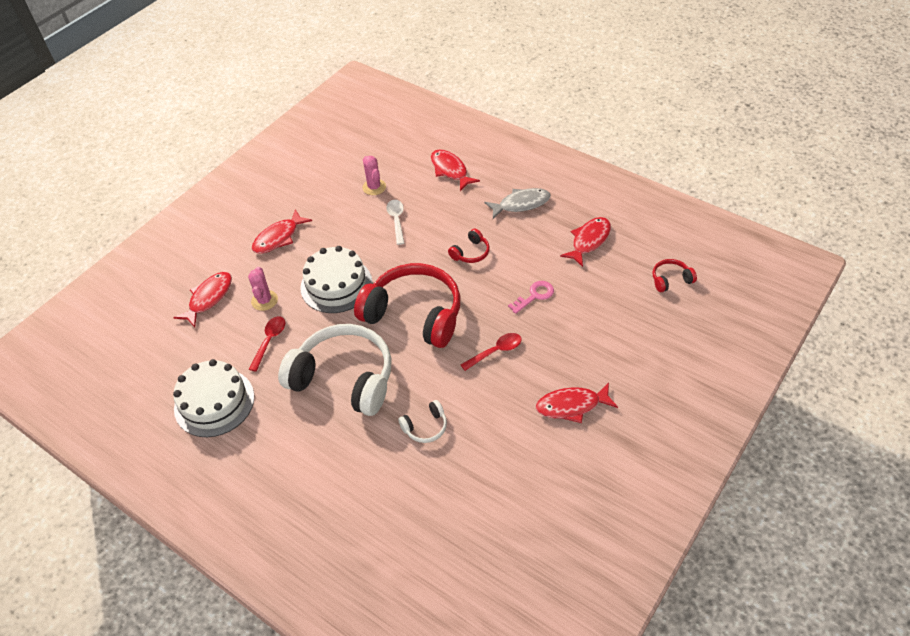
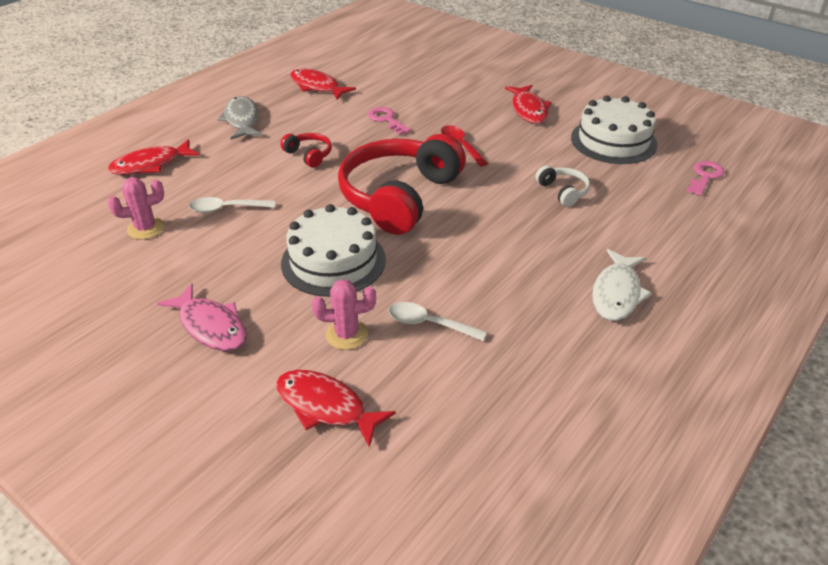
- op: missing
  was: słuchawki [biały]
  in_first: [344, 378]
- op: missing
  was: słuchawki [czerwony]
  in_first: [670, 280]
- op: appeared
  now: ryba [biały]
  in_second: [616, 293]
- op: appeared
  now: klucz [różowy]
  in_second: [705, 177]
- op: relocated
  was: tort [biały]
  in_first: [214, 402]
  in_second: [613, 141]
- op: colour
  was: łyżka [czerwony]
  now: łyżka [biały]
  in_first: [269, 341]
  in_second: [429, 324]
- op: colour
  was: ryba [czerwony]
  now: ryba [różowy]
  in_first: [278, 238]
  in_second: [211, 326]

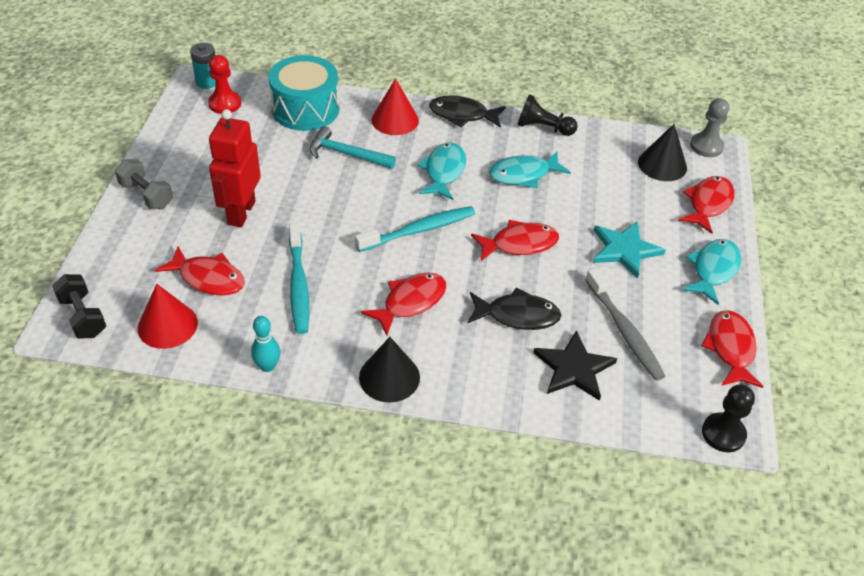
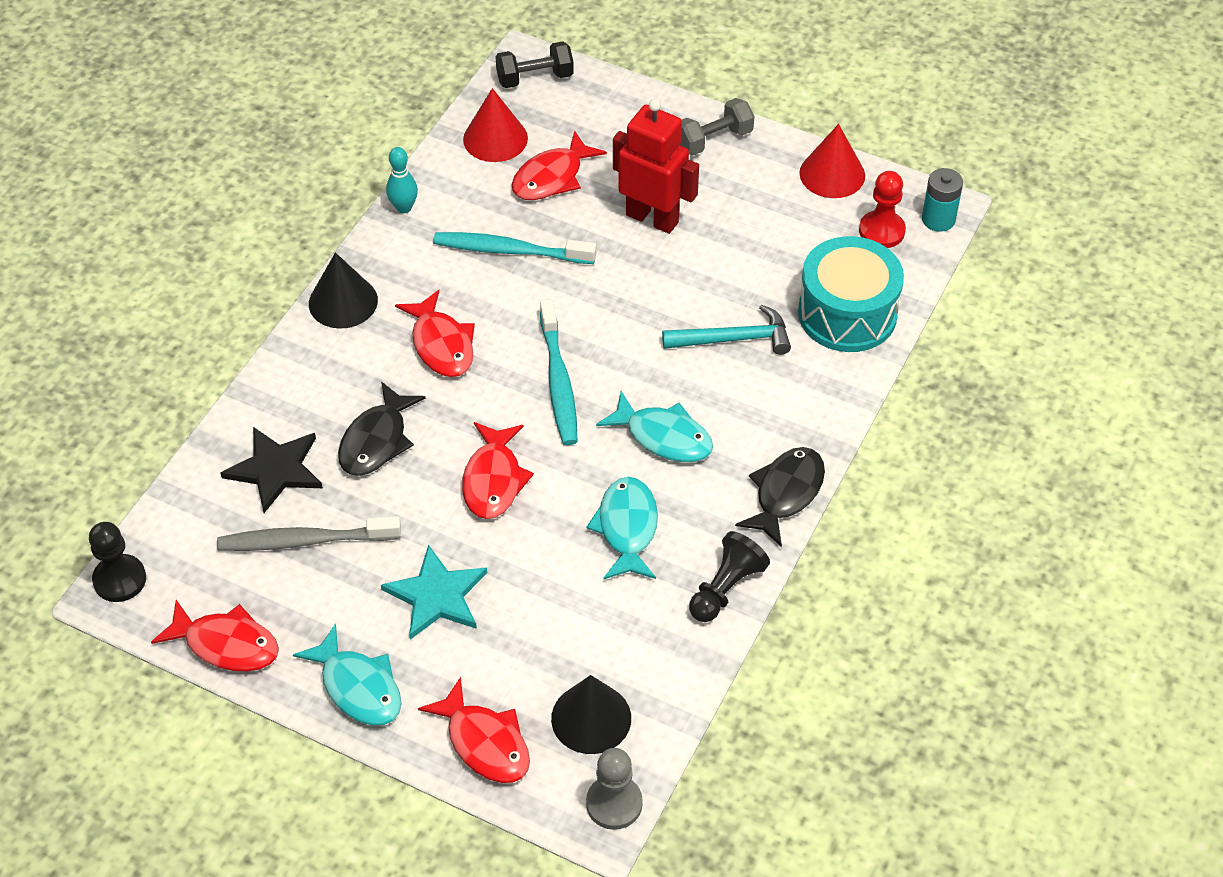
- op: relocated
  was: stożek [czerwony]
  in_first: [395, 120]
  in_second: [832, 174]
- op: spun
  was: młotek [turkusowy]
  in_first: [346, 154]
  in_second: [734, 339]
  clockwise: 45

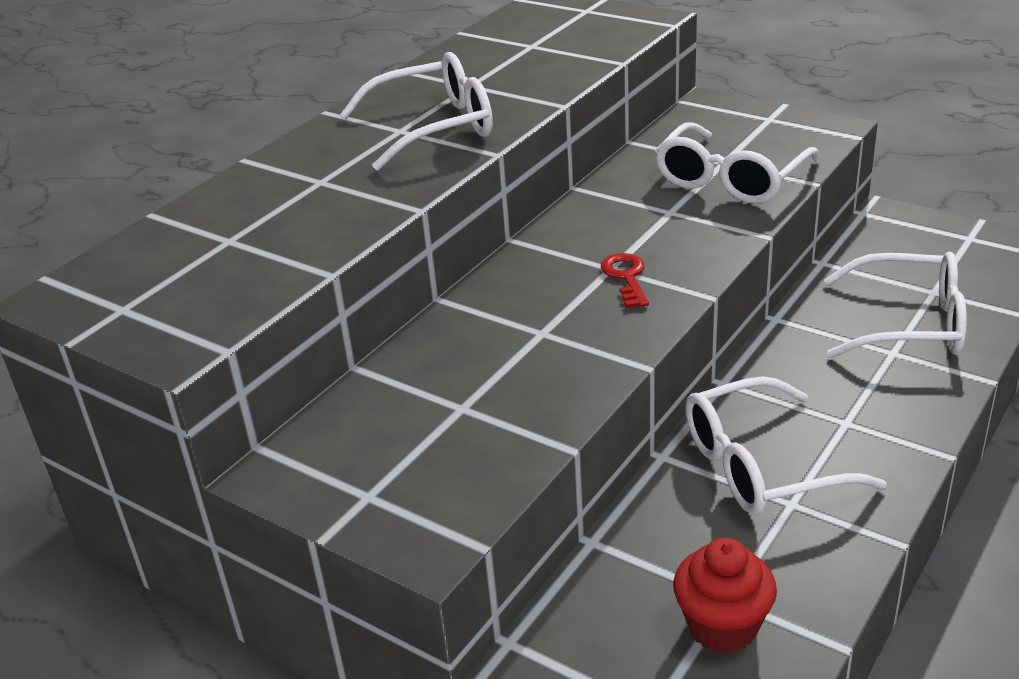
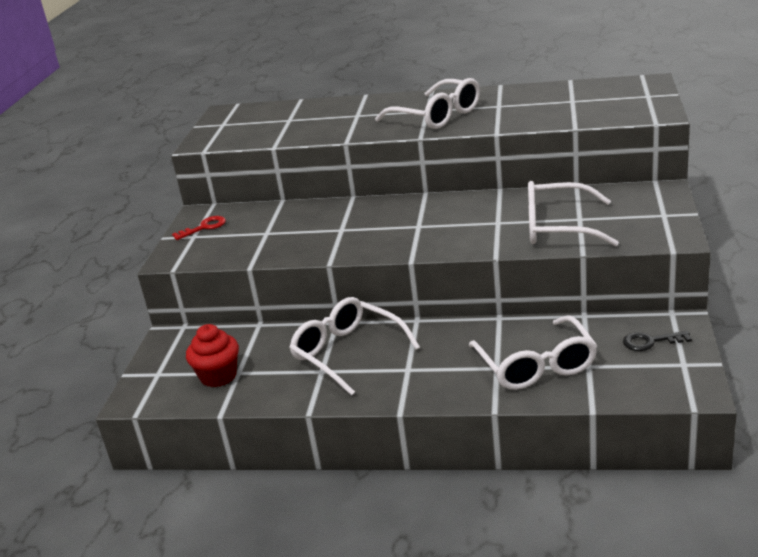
- op: appeared
  now: klucz [czarny]
  in_second: [650, 342]
- op: relocated
  was: klucz [czerwony]
  in_first: [626, 277]
  in_second: [204, 227]

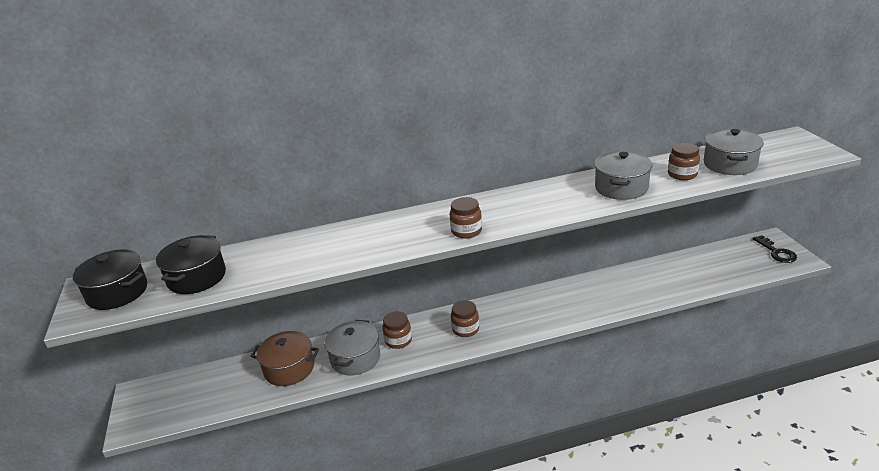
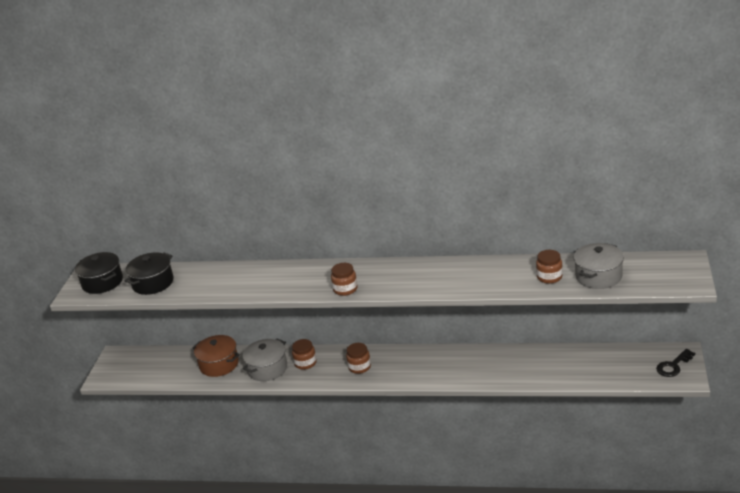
- op: missing
  was: garnek [szary]
  in_first: [621, 188]
- op: spun
  was: klucz [czarny]
  in_first: [776, 252]
  in_second: [673, 366]
  clockwise: 45

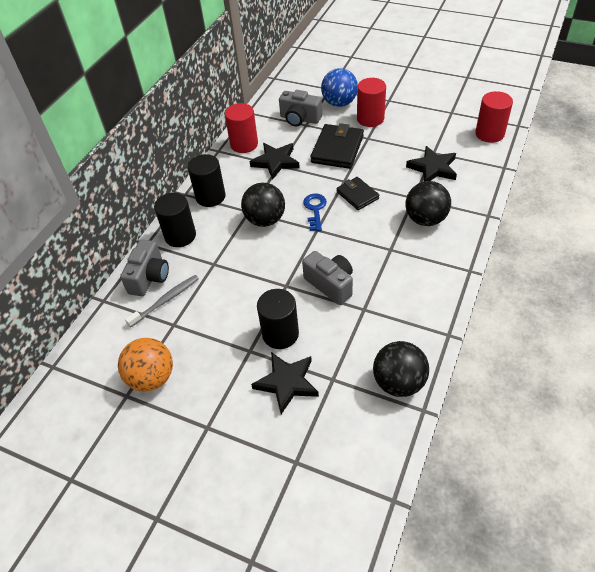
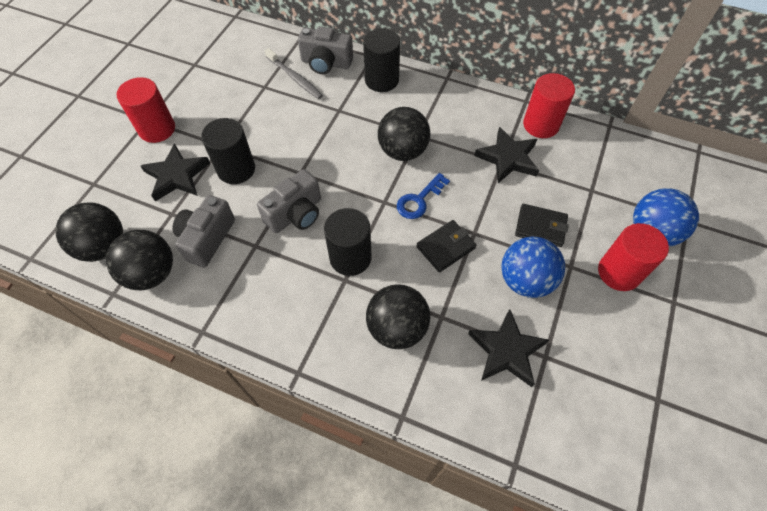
- op: missing
  was: piłka [pomarańczowy]
  in_first: [152, 377]
- op: appeared
  now: piłka [czarny]
  in_second: [103, 246]
- op: appeared
  now: piłka [niebieski]
  in_second: [525, 280]
- op: relocated
  was: walec [czarny]
  in_first: [210, 197]
  in_second: [350, 257]
- op: relocated
  was: aparat fotograficzny [szary]
  in_first: [300, 119]
  in_second: [207, 239]
- op: relocated
  was: walec [czerwony]
  in_first: [489, 134]
  in_second: [157, 129]
- op: spun
  was: klucz [niebieski]
  in_first: [315, 209]
  in_second: [419, 200]
  clockwise: 135
- op: size
  was: portfel [czarny]
  in_first: [337, 149]
  in_second: [540, 227]
  ratio: 0.62

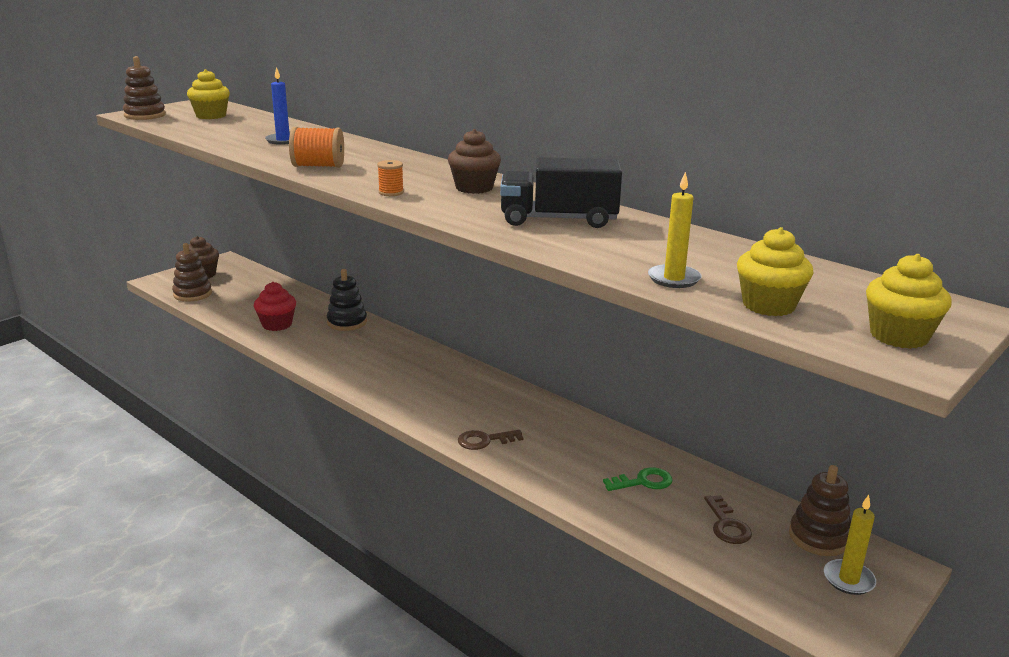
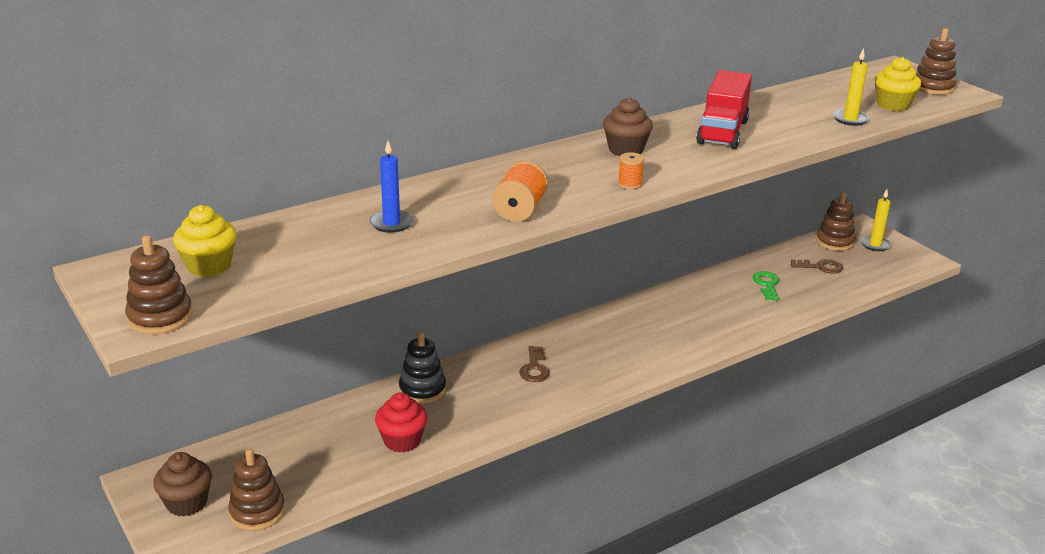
- op: relocated
  was: klucz [brązowy]
  in_first: [484, 440]
  in_second: [534, 368]
- op: exchanged
  was: muffinka [żółty]
  now: zabawka nakładanka [brązowy]
  in_first: [899, 336]
  in_second: [933, 87]
- op: colour
  was: ciężarówka [czarny]
  now: ciężarówka [czerwony]
  in_first: [558, 220]
  in_second: [722, 132]

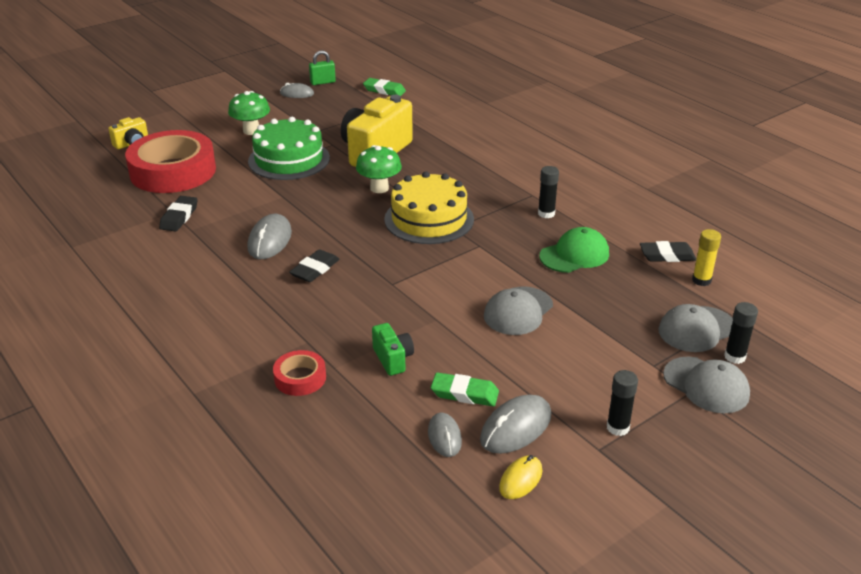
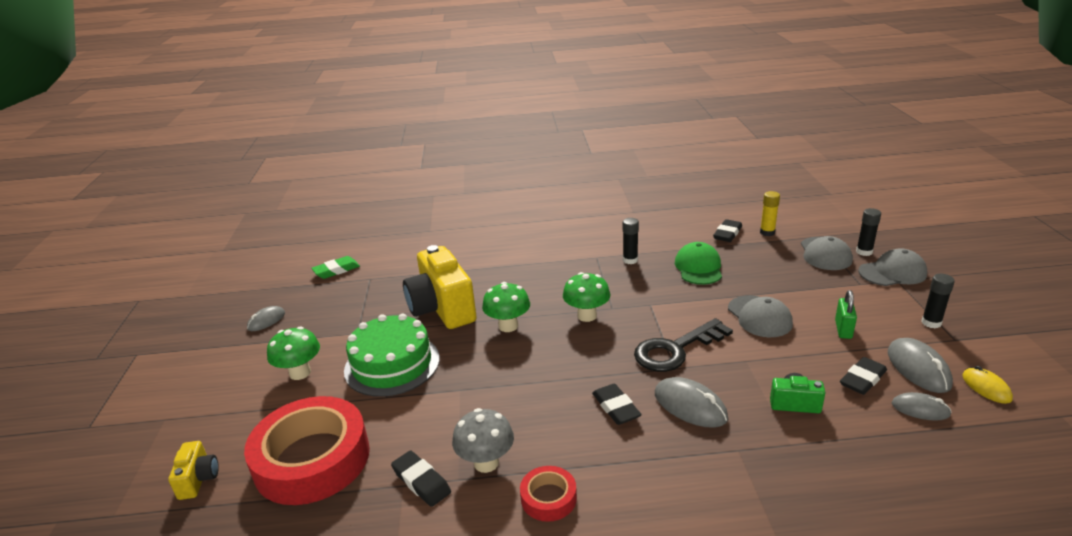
- op: appeared
  now: grzyb [szary]
  in_second: [486, 463]
- op: appeared
  now: klucz [czarny]
  in_second: [675, 350]
- op: relocated
  was: myszka [szary]
  in_first: [270, 240]
  in_second: [690, 406]
- op: relocated
  was: taśma klejąca [czerwony]
  in_first: [300, 378]
  in_second: [548, 498]
- op: relocated
  was: kłódka [zielony]
  in_first: [323, 82]
  in_second: [843, 329]
- op: exchanged
  was: tort [żółty]
  now: grzyb [zielony]
  in_first: [429, 219]
  in_second: [587, 316]
- op: colour
  was: gumka do mazania [zielony]
  now: gumka do mazania [czarny]
  in_first: [464, 393]
  in_second: [862, 379]

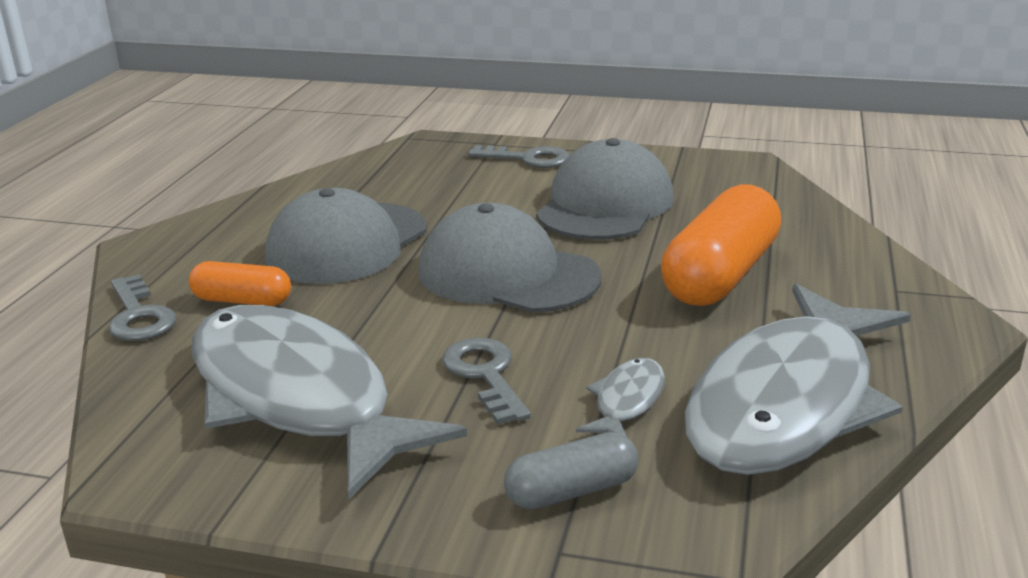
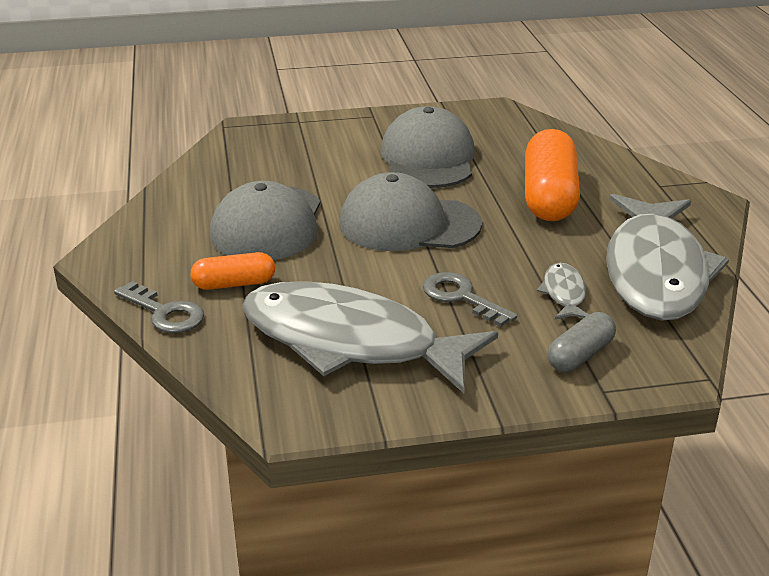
- op: missing
  was: klucz [szary]
  in_first: [527, 159]

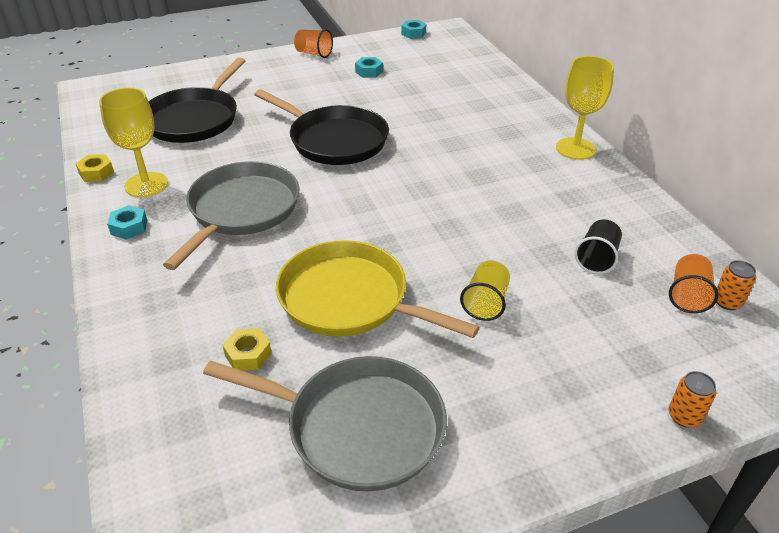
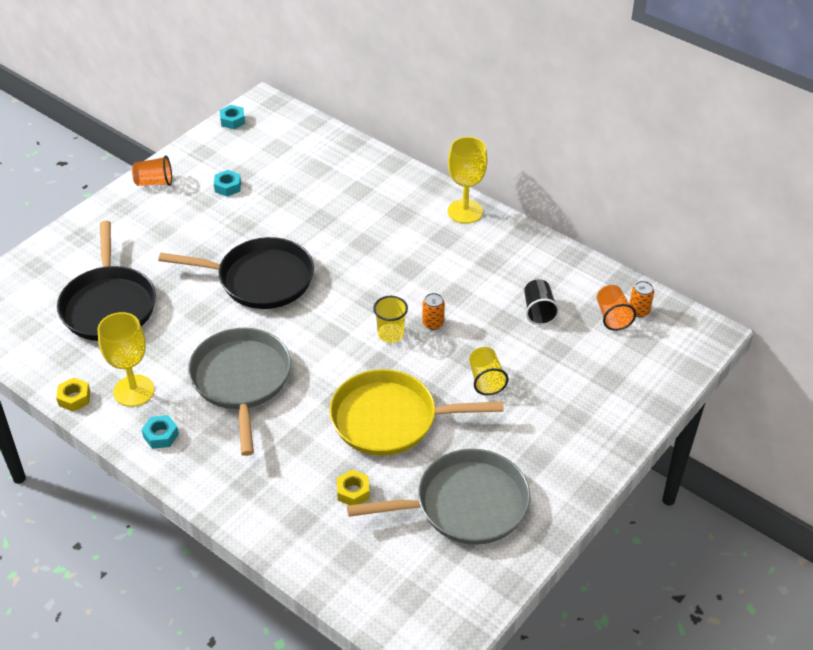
- op: appeared
  now: szklanka [żółty]
  in_second: [390, 334]
- op: relocated
  was: puszka [pomarańczowy]
  in_first: [684, 416]
  in_second: [433, 323]

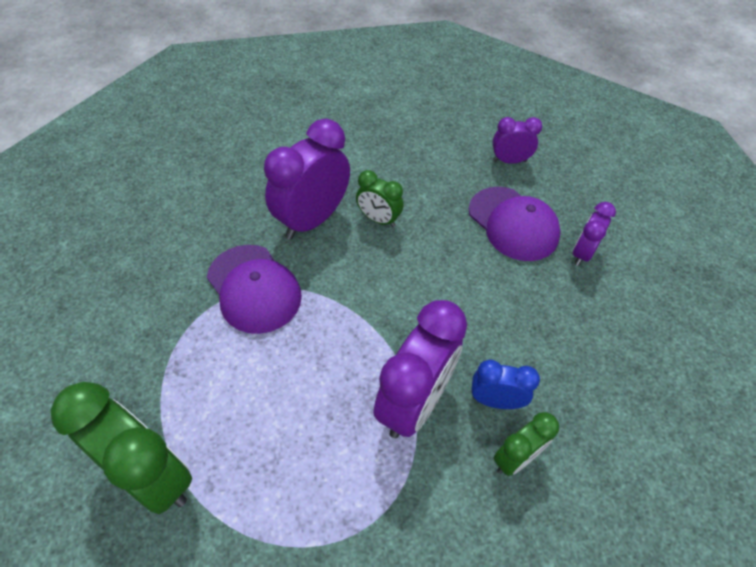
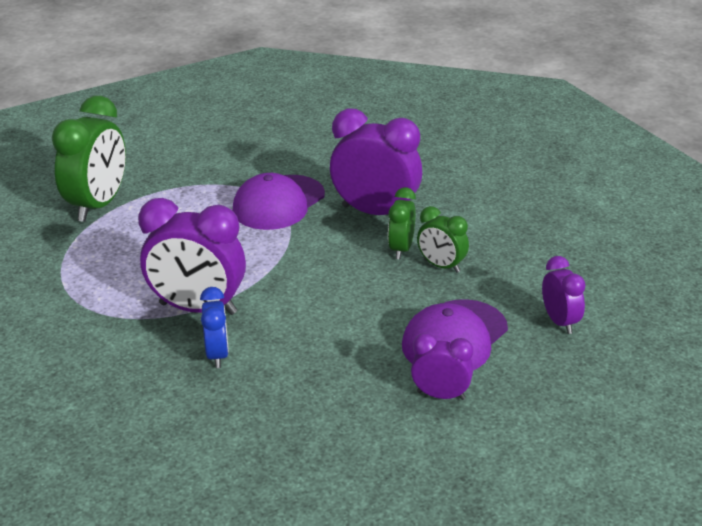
- op: relocated
  was: budzik [zielony]
  in_first: [515, 458]
  in_second: [441, 266]

